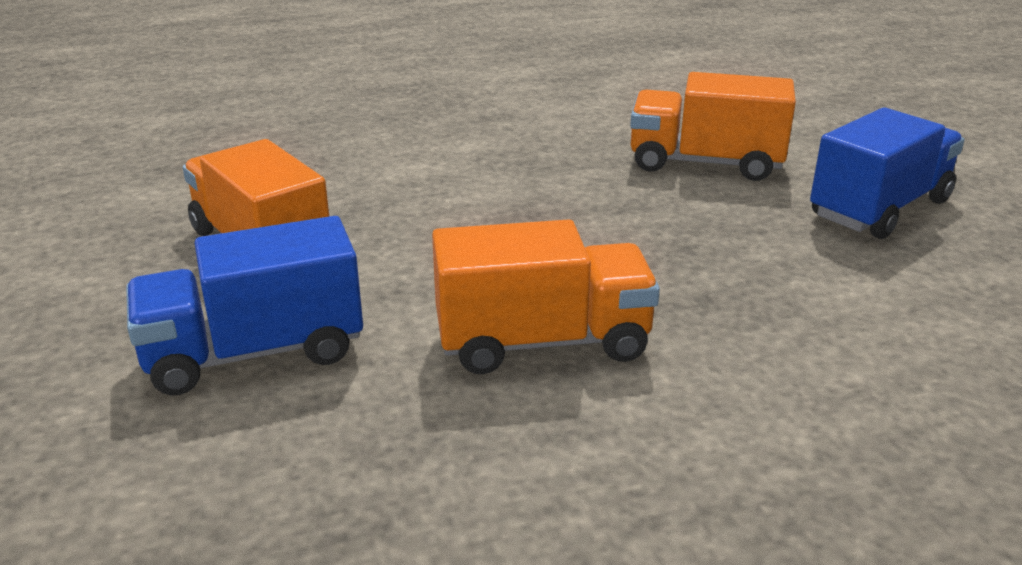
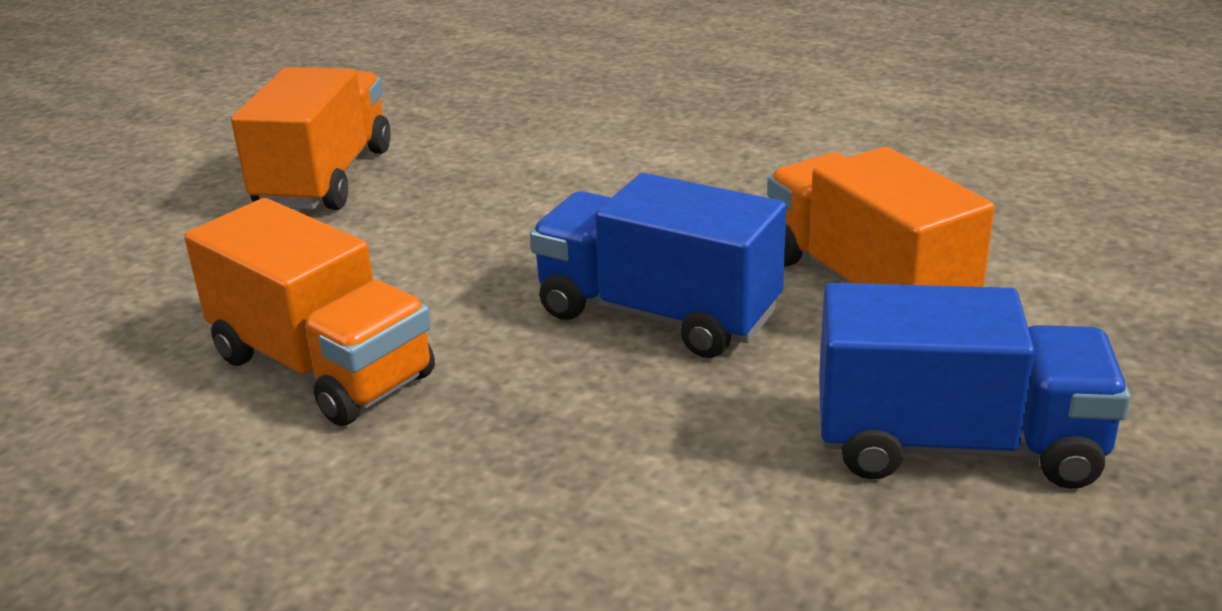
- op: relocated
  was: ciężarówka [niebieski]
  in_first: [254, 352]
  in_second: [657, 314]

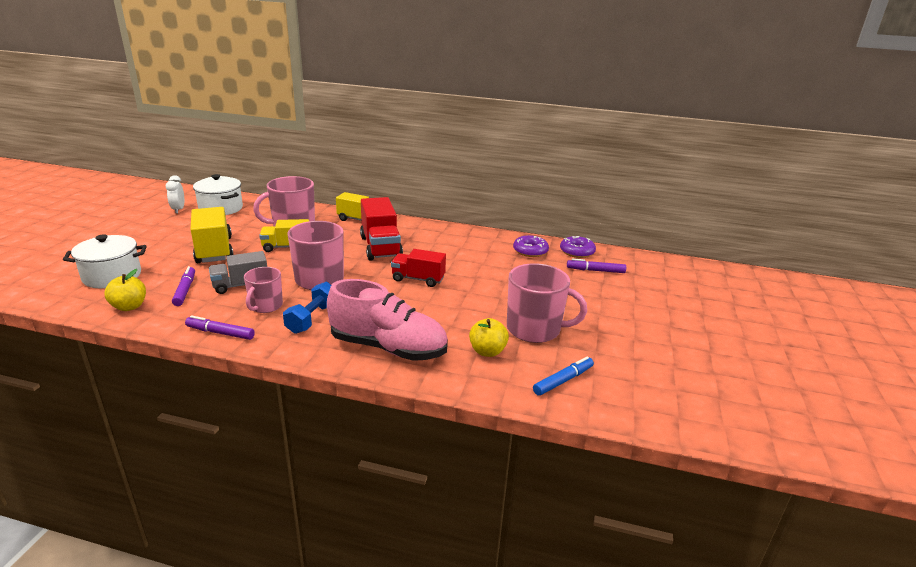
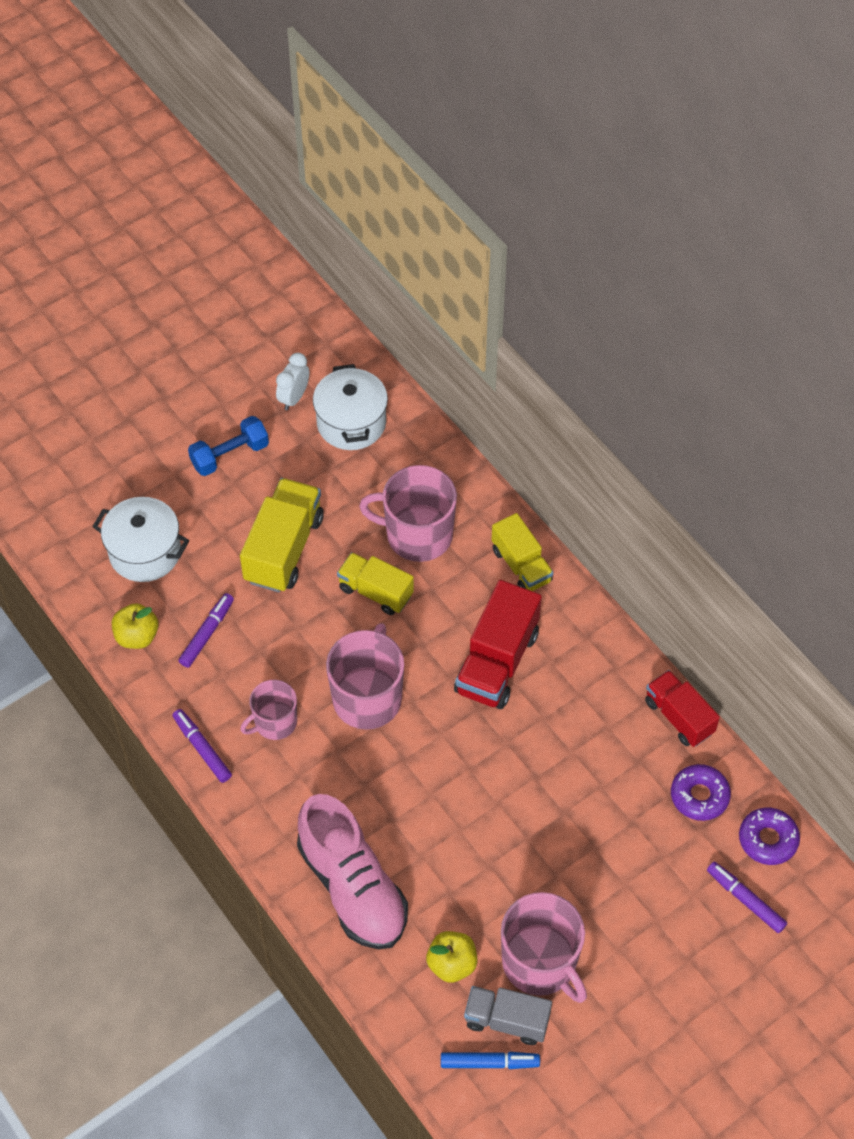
- op: relocated
  was: ciężarówka [szary]
  in_first: [241, 285]
  in_second: [506, 1020]
- op: relocated
  was: hantel [niebieski]
  in_first: [312, 318]
  in_second: [230, 455]
- op: relocated
  was: ciężarówka [czerwony]
  in_first: [418, 279]
  in_second: [679, 717]

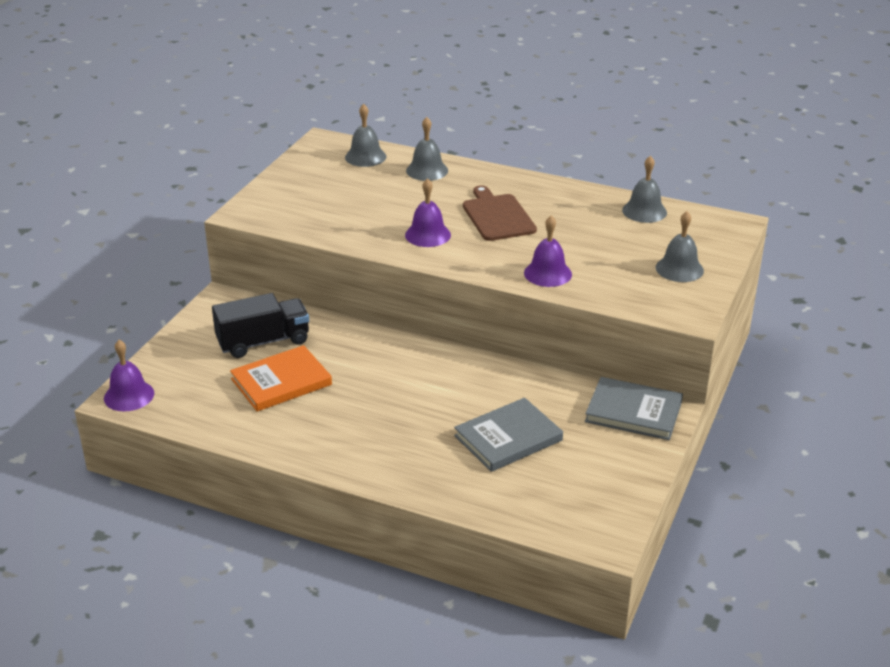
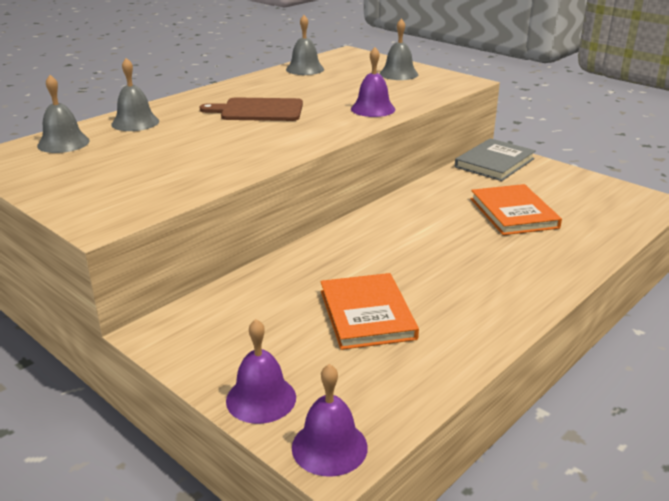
- op: missing
  was: ciężarówka [czarny]
  in_first: [263, 342]
- op: relocated
  was: dzwonek [fioletowy]
  in_first: [427, 235]
  in_second: [261, 398]
- op: colour
  was: książka [szary]
  now: książka [pomarańczowy]
  in_first: [508, 438]
  in_second: [513, 213]

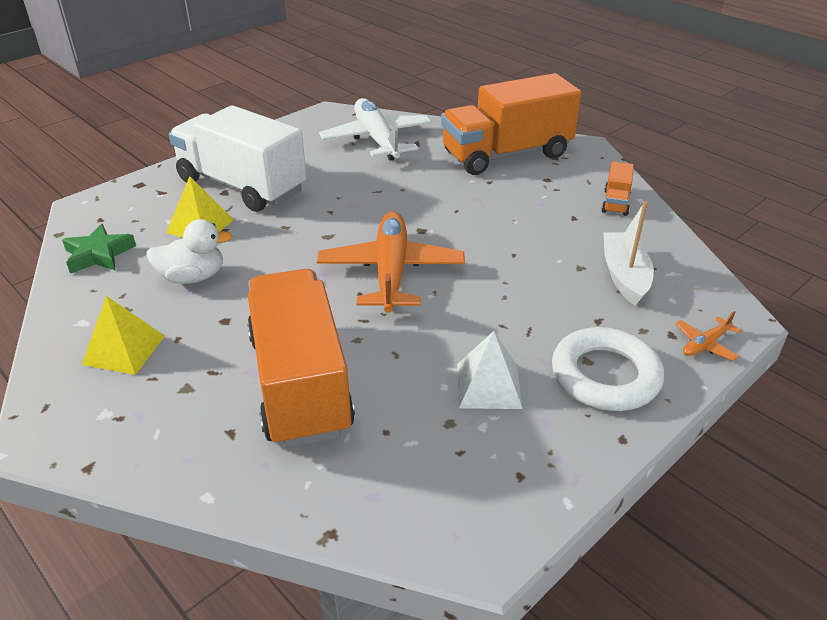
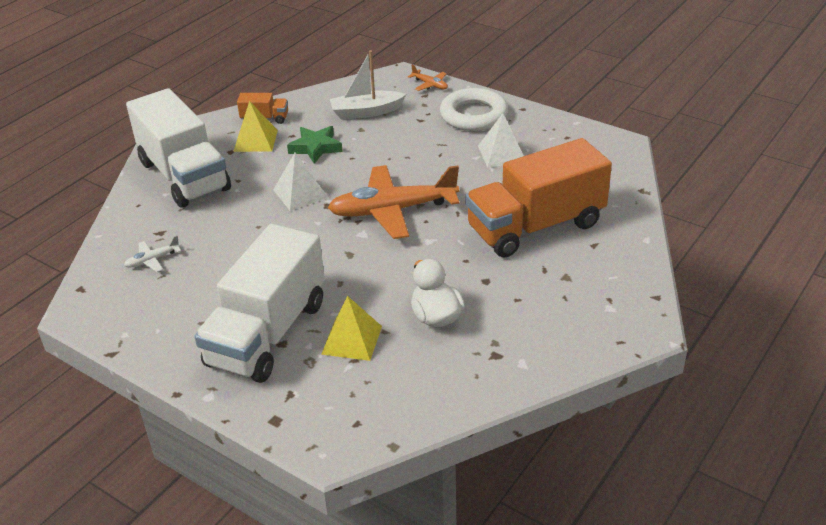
- op: appeared
  now: piramida [biały]
  in_second: [300, 193]
- op: relocated
  was: gwiazda [zielony]
  in_first: [98, 254]
  in_second: [315, 148]
- op: relocated
  was: piramida [żółty]
  in_first: [124, 350]
  in_second: [255, 140]
- op: colour
  was: ciężarówka [pomarańczowy]
  now: ciężarówka [biały]
  in_first: [506, 154]
  in_second: [184, 176]
- op: size
  was: samolot [biały]
  in_first: [377, 139]
  in_second: [152, 260]
  ratio: 0.42

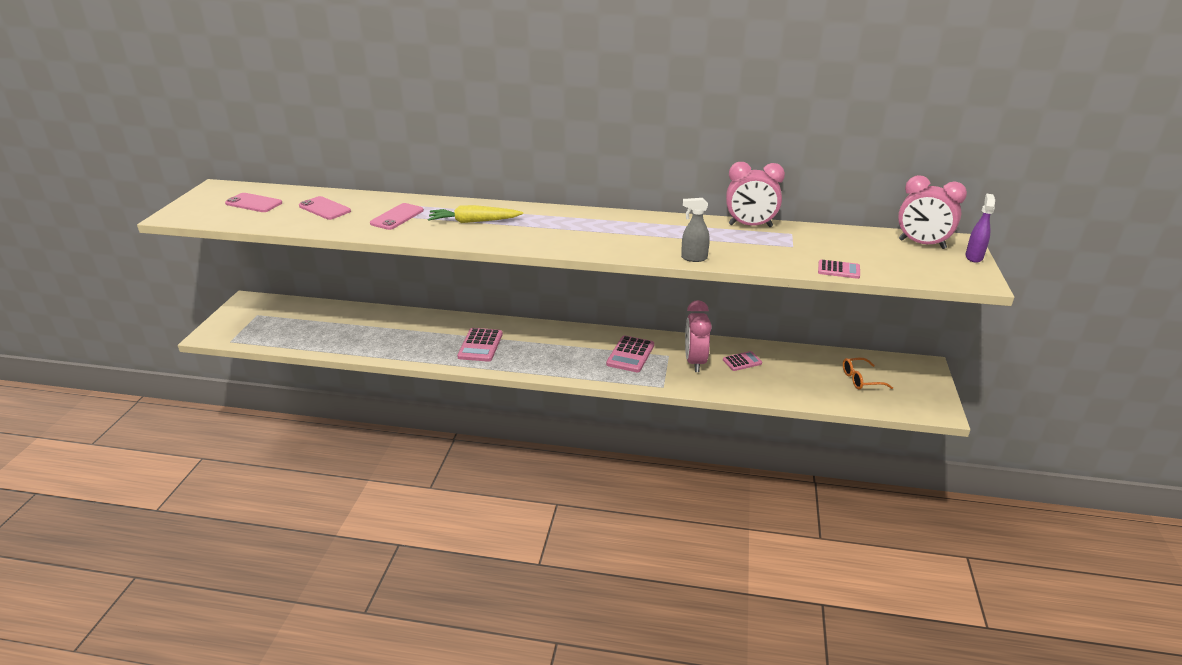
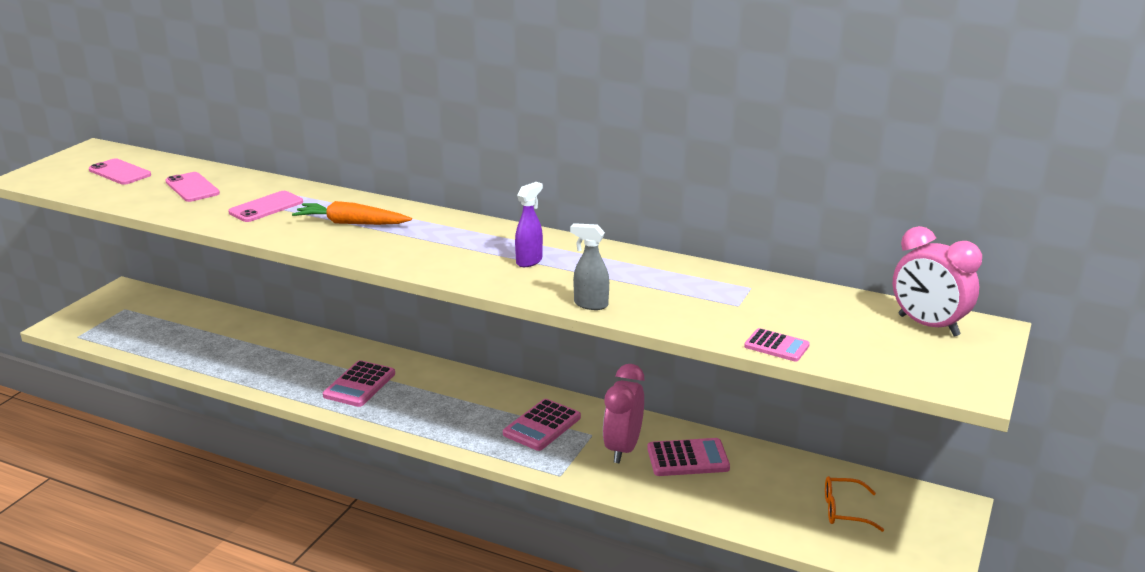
- op: missing
  was: budzik [różowy]
  in_first: [750, 226]
- op: relocated
  was: spryskiwacz [fioletowy]
  in_first: [974, 257]
  in_second: [529, 261]
- op: colour
  was: marchewka [żółty]
  now: marchewka [pomarańczowy]
  in_first: [474, 221]
  in_second: [352, 223]
- op: size
  was: kalkulator [różowy]
  in_first: [742, 361]
  in_second: [688, 458]
  ratio: 1.59

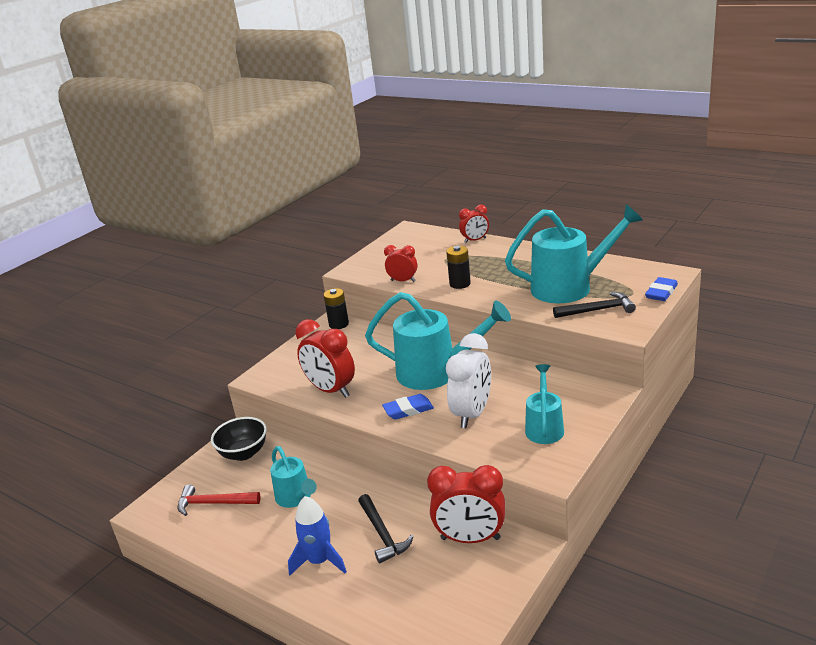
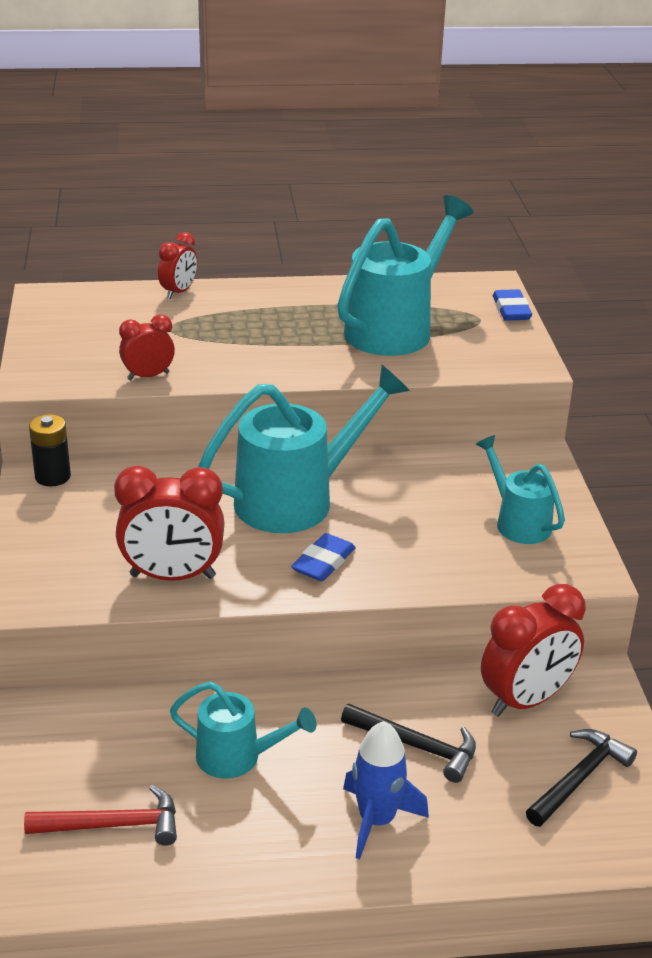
- op: missing
  was: miska [czarny]
  in_first: [244, 453]
- op: missing
  was: bateria [czarny]
  in_first: [460, 284]
- op: missing
  was: budzik [biały]
  in_first: [472, 414]
- op: relocated
  was: młotek [czarny]
  in_first: [598, 310]
  in_second: [580, 778]
- op: spun
  was: młotek [czerwony]
  in_first: [213, 503]
  in_second: [114, 825]
  clockwise: -150

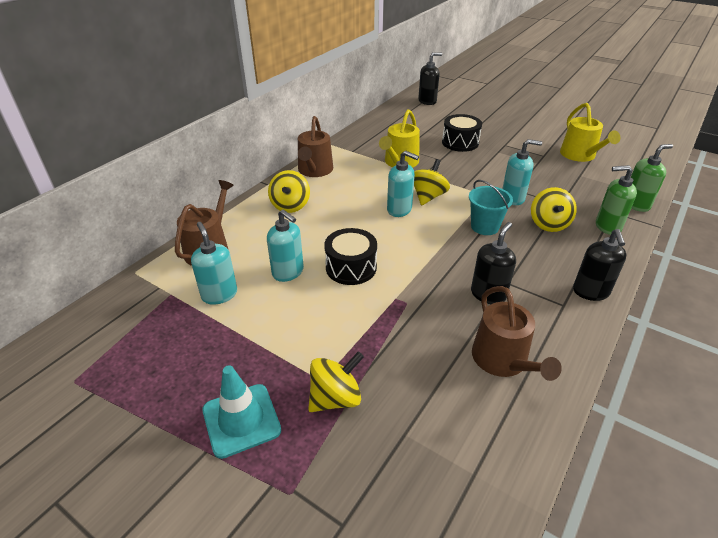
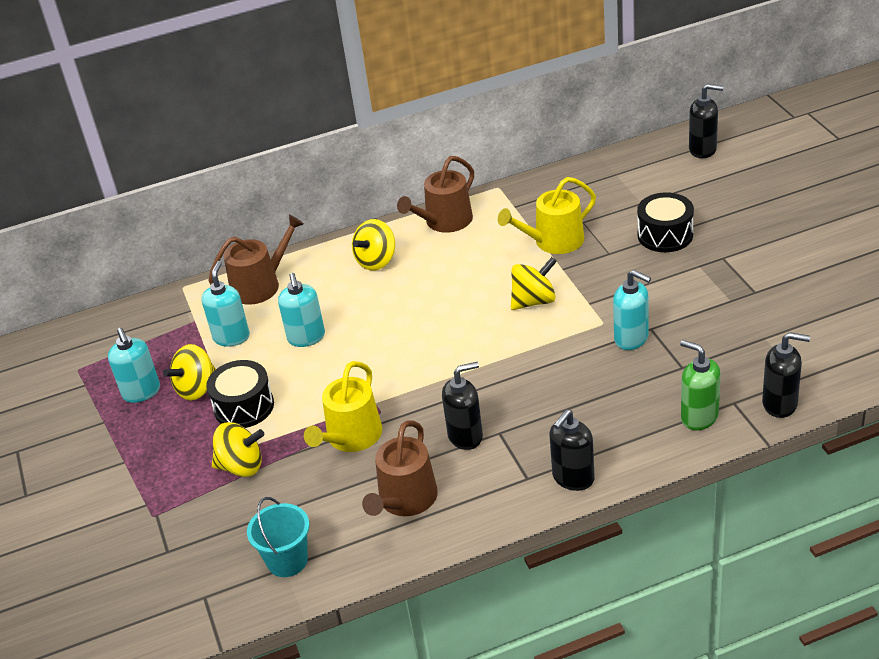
- op: missing
  was: pachołek [turkusowy]
  in_first: [241, 420]
- op: relocated
  was: bęben [czarny]
  in_first: [351, 267]
  in_second: [244, 407]
- op: relocated
  was: dozownik mydła [turkusowy]
  in_first: [399, 210]
  in_second: [141, 392]
- op: relocated
  was: wiadro [turkusowy]
  in_first: [485, 227]
  in_second: [287, 561]
- op: relocated
  was: bączek [żółty]
  in_first: [548, 224]
  in_second: [196, 388]
- op: relocated
  was: konewka [żółty]
  in_first: [580, 155]
  in_second: [351, 437]
- op: colour
  was: dozownik mydła [zielony]
  now: dozownik mydła [czarny]
  in_first: [636, 204]
  in_second: [780, 404]

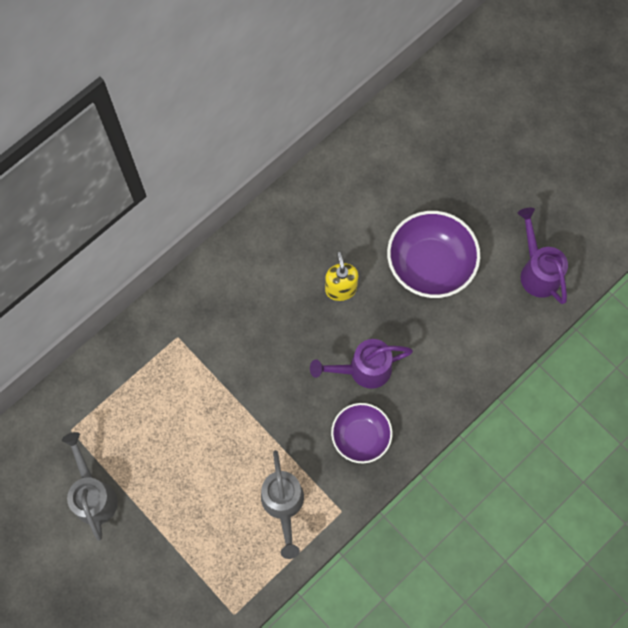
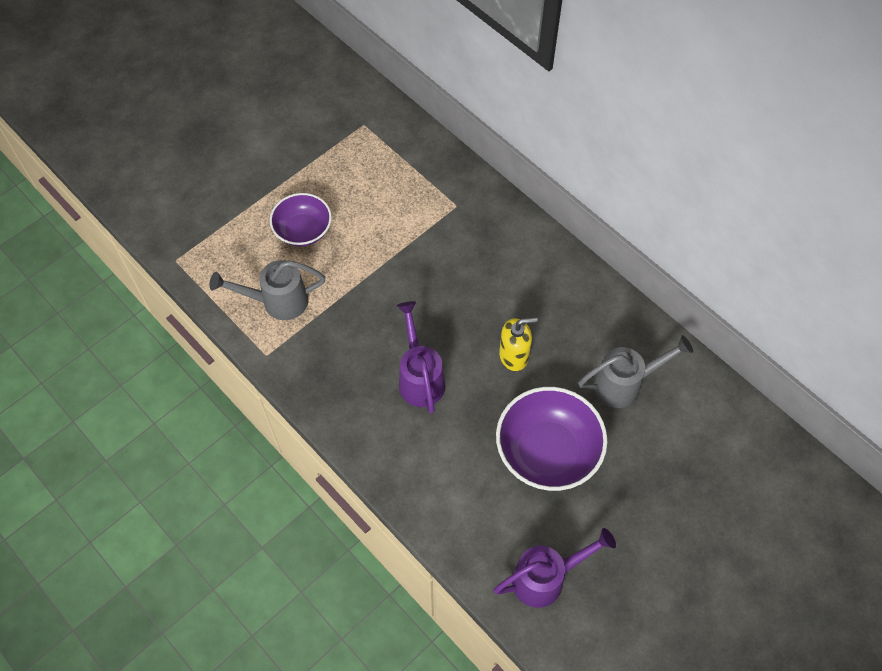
- op: relocated
  was: konewka [szary]
  in_first: [94, 495]
  in_second: [624, 384]
- op: relocated
  was: miska [fioletowy]
  in_first: [360, 437]
  in_second: [303, 230]

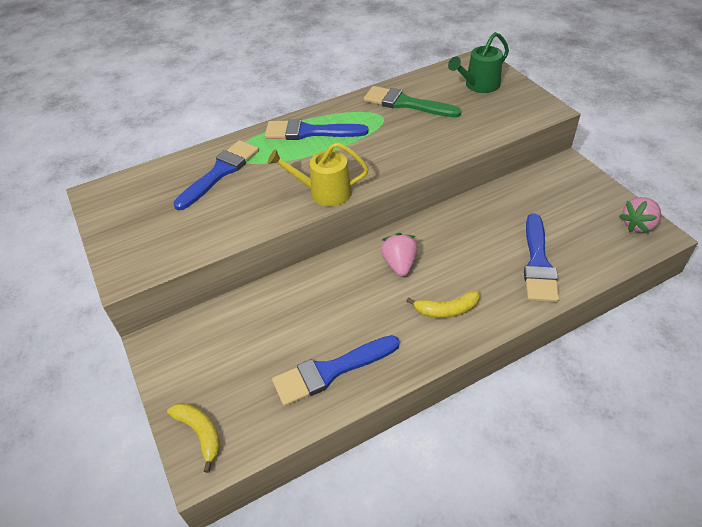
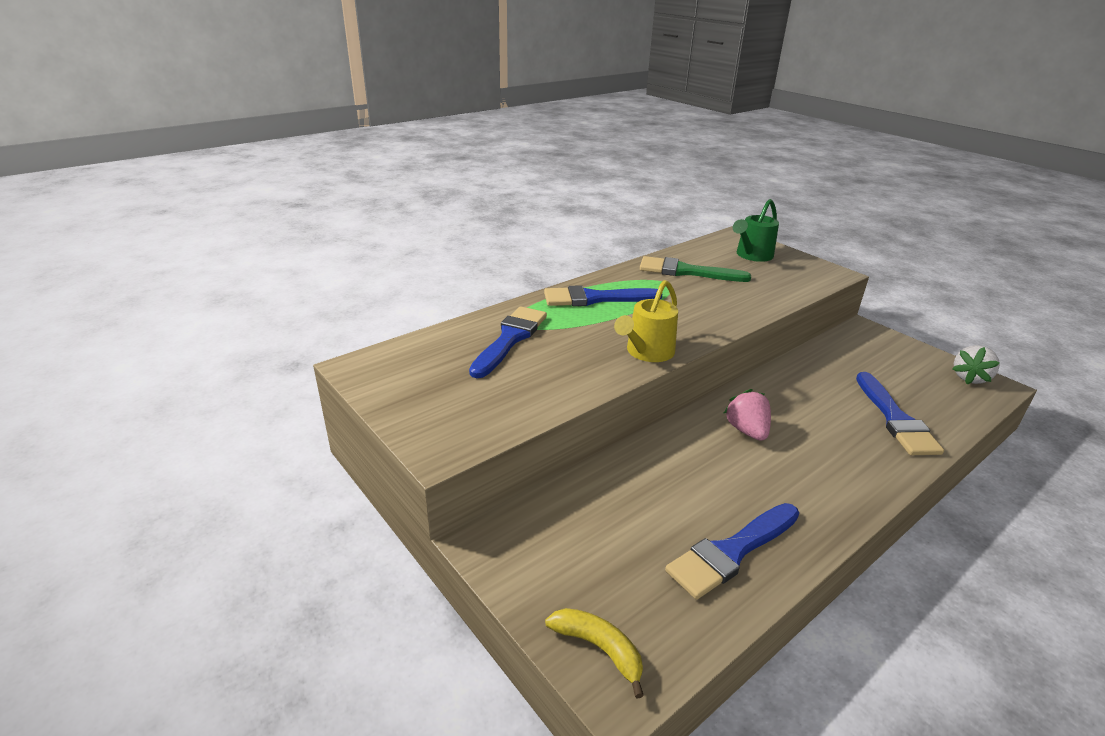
- op: missing
  was: banan [żółty]
  in_first: [446, 310]
- op: colour
  was: truskawka [różowy]
  now: truskawka [biały]
  in_first: [638, 225]
  in_second: [970, 378]
- op: spun
  was: konewka [żółty]
  in_first: [324, 192]
  in_second: [646, 352]
  clockwise: -45

